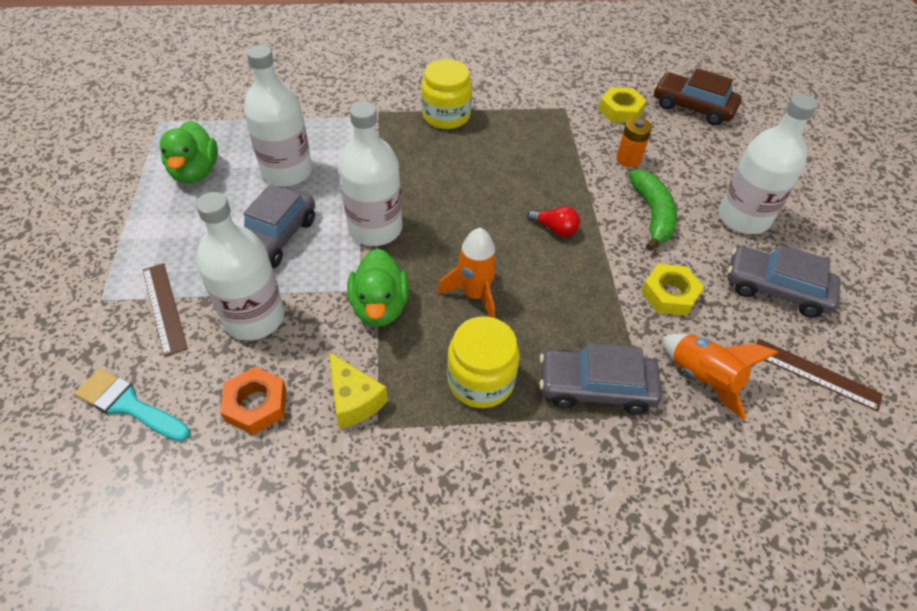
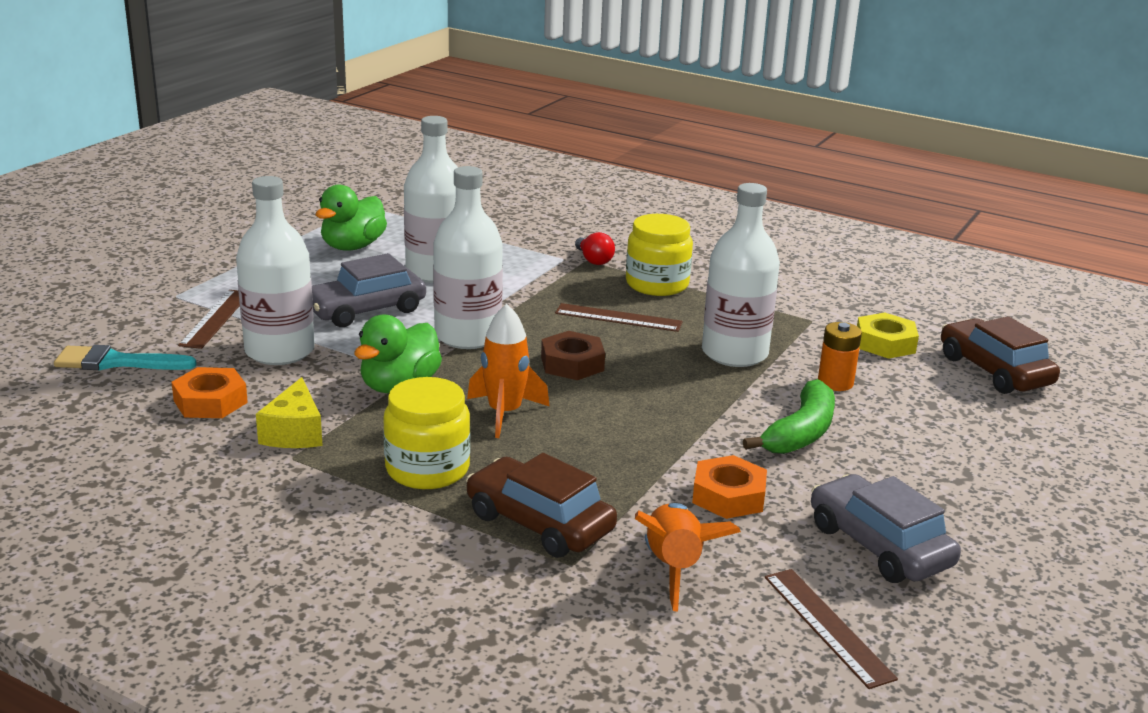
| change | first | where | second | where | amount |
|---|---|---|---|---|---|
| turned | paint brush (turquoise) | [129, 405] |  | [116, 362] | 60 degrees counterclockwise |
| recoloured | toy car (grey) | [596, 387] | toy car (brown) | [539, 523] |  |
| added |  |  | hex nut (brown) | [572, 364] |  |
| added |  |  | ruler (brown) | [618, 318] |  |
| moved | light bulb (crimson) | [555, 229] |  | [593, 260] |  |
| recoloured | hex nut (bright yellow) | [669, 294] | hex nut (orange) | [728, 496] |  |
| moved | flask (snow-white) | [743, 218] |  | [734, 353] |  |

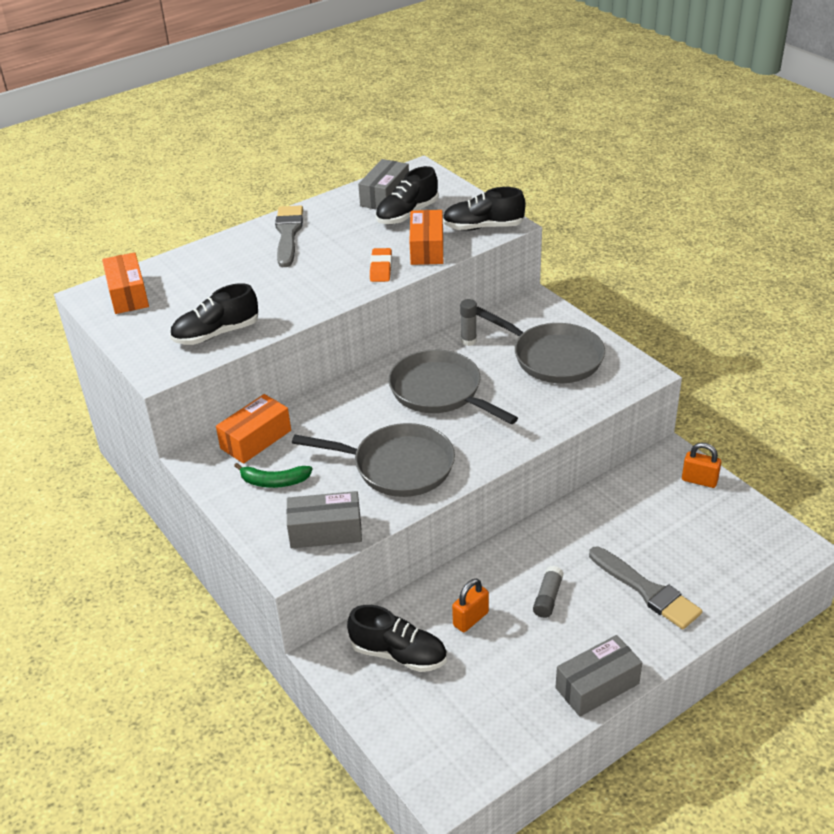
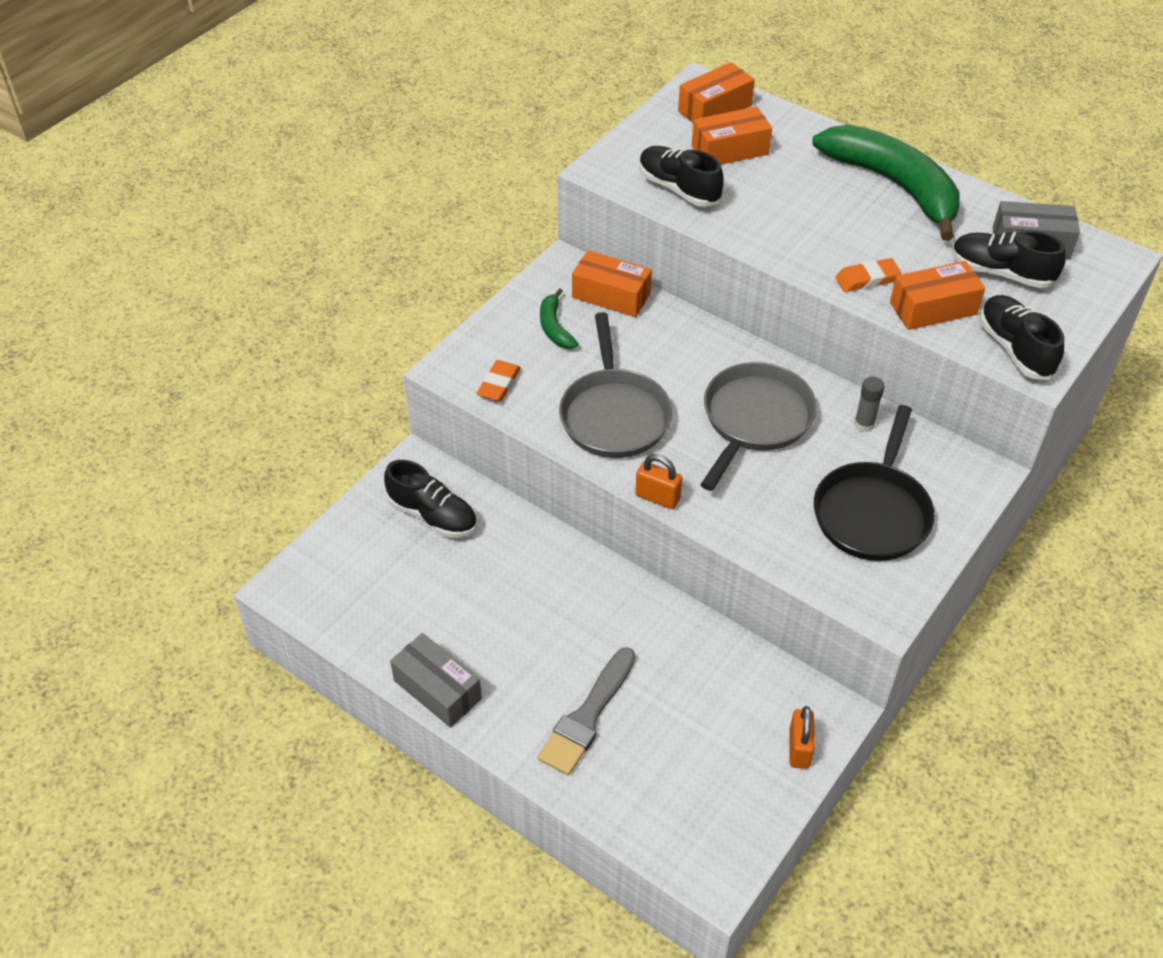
| change | first | where | second | where | amount |
|---|---|---|---|---|---|
| turned | lace-up shoe (ebony) | [399, 654] |  | [433, 515] | 60 degrees counterclockwise |
| replaced | package (grey) | [325, 531] | gum eraser (orange) | [499, 384] |  |
| moved | lock (orange) | [470, 619] |  | [657, 497] |  |
| added |  |  | package (orange) | [730, 150] |  |
| replaced | paint brush (grey) | [288, 234] | toy banana (emerald) | [894, 186] |  |
| recoloured | pan (grey) | [553, 357] | pan (ebony) | [872, 512] |  |
| removed | glue (grey) | [548, 598] |  |  |  |

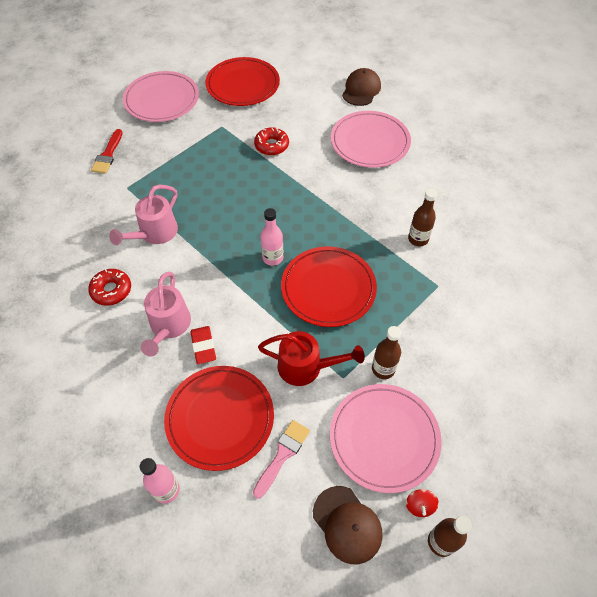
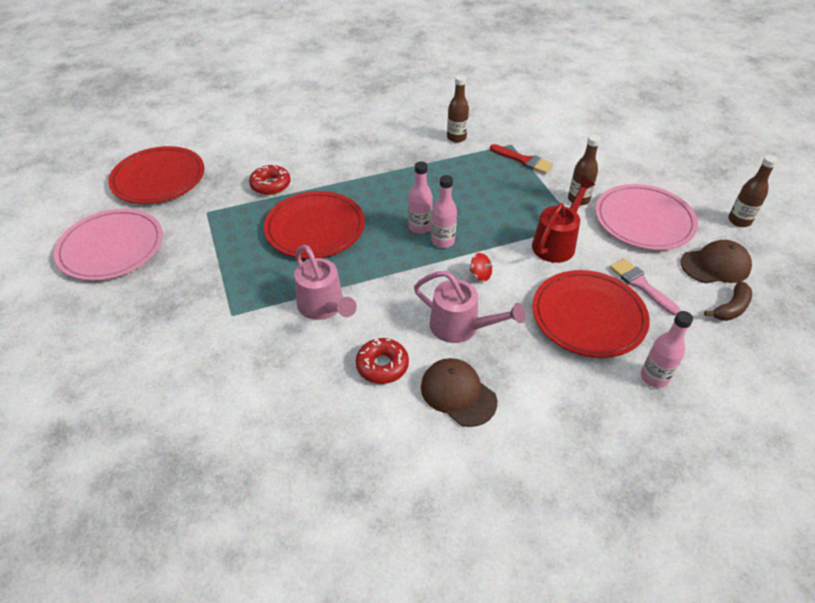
| change | first | where | second | where | amount |
|---|---|---|---|---|---|
| moved | dinner plate (crimson) | [328, 288] |  | [315, 228] |  |
| moved | cap (brown) | [361, 90] |  | [458, 393] |  |
| added |  |  | flask (rosy) | [443, 241] |  |
| moved | whirligig (crimson) | [419, 506] |  | [480, 275] |  |
| moved | paint brush (crimson) | [108, 155] |  | [524, 160] |  |
| added |  |  | toy banana (brown) | [731, 308] |  |
| removed | gum eraser (crimson) | [203, 346] |  |  |  |
| removed | dinner plate (rosy) | [370, 142] |  |  |  |

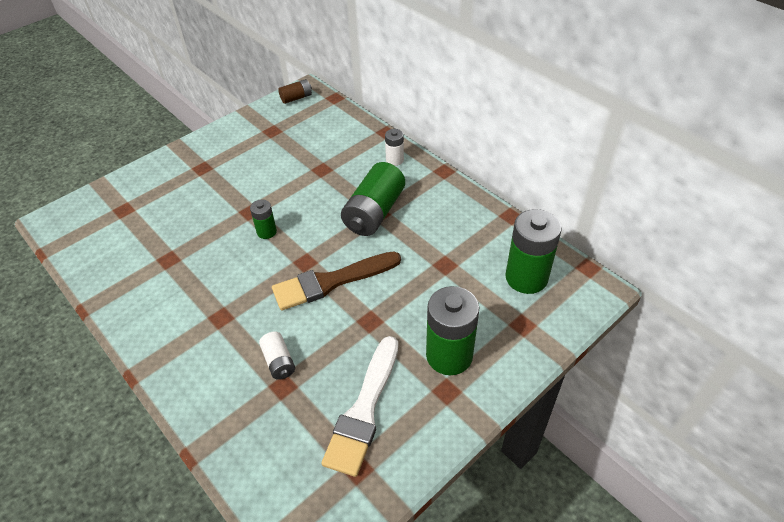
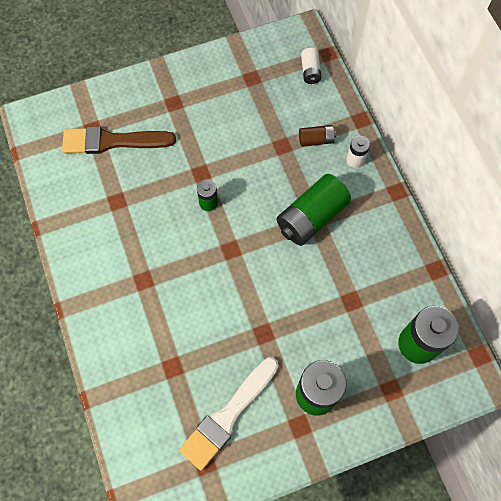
| change | first | where | second | where | amount |
|---|---|---|---|---|---|
| moved | paint brush (brown) | [331, 282] |  | [112, 141] |  |
| moved | power cell (brown) | [296, 98] |  | [316, 140] |  |
| moved | power cell (snow-white) | [279, 362] |  | [310, 71] |  |

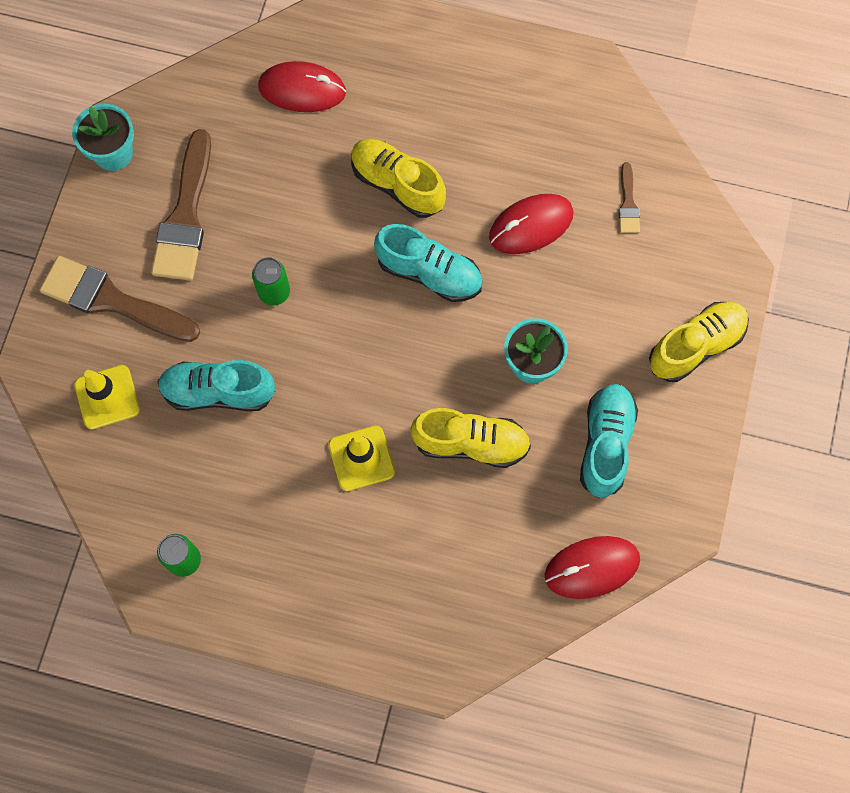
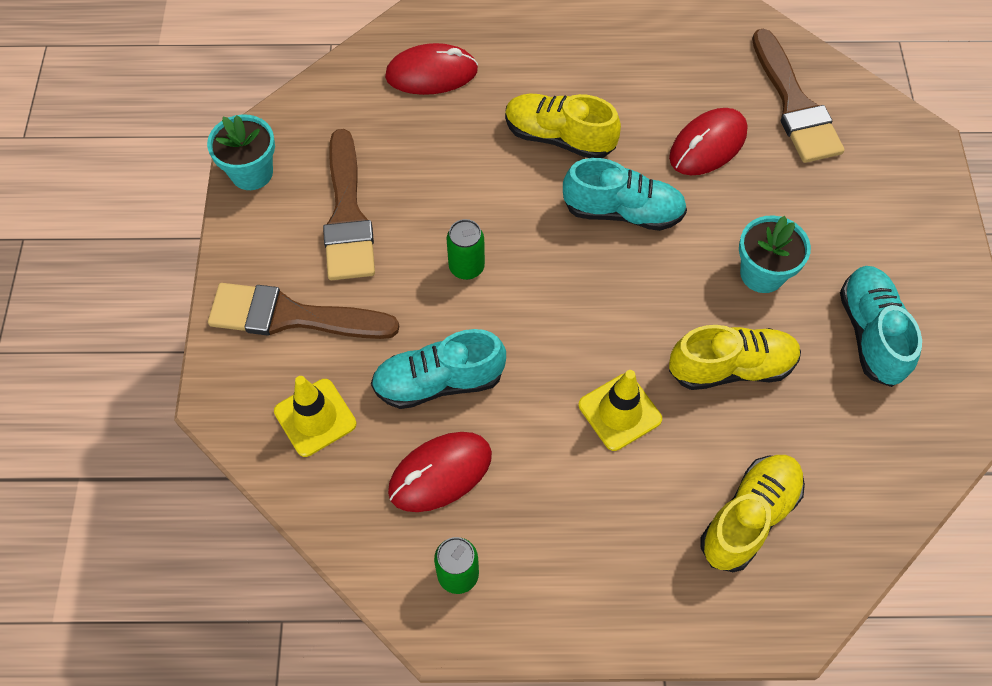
| change | first | where | second | where | amount |
|---|---|---|---|---|---|
| moved | computer mouse (crimson) | [592, 568] |  | [440, 473] |  |
| moved | lace-up shoe (bright yellow) | [696, 346] |  | [749, 517] |  |
| resized | paint brush (brown) | [628, 203] |  | [794, 104] | x2.11 |

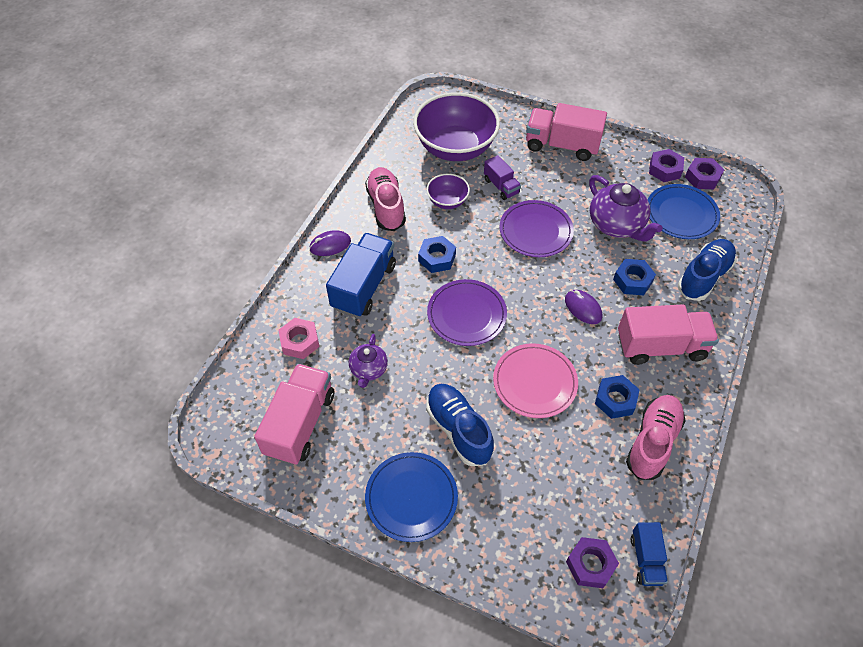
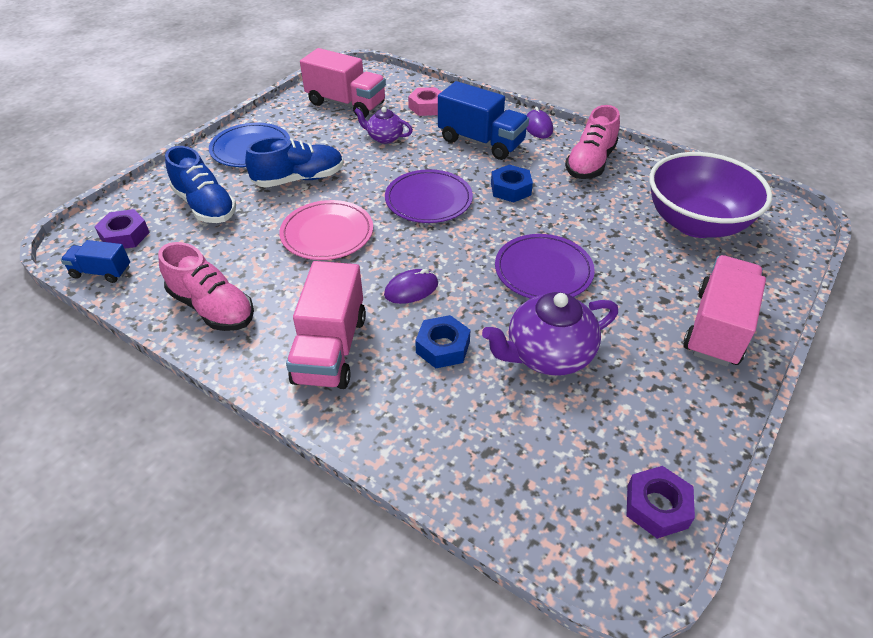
| change | first | where | second | where | amount |
|---|---|---|---|---|---|
| moved | lace-up shoe (royal blue) | [704, 277] |  | [205, 206] |  |
| turned | lace-up shoe (rosy) | [386, 207] |  | [590, 163] | 120 degrees clockwise |
| removed | serving bowl (royal purple) | [447, 201] |  |  |  |
| removed | toy truck (royal purple) | [501, 186] |  |  |  |
| removed | hex nut (royal blue) | [615, 400] |  |  |  |
| removed | dinner plate (royal blue) | [681, 214] |  |  |  |
| removed | hex nut (royal purple) | [665, 169] |  |  |  |

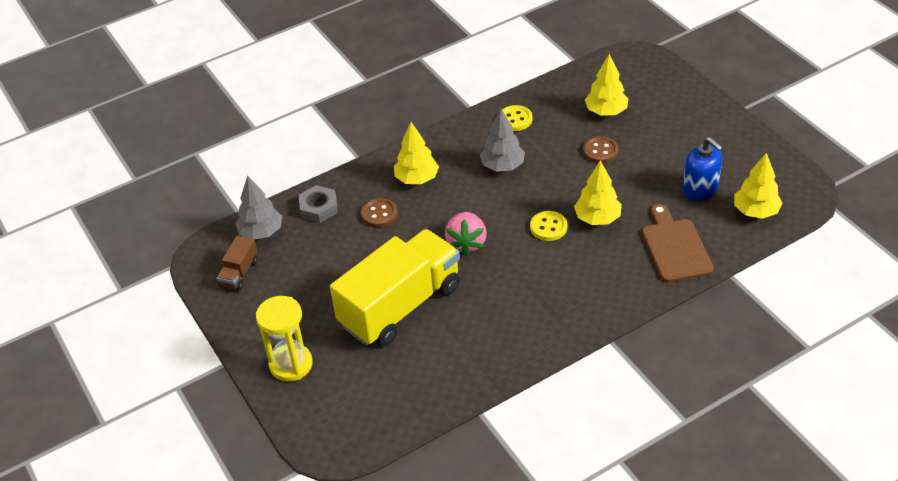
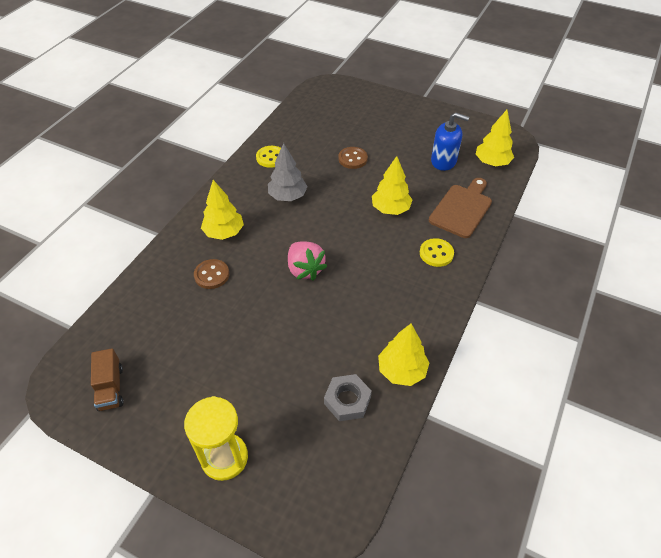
| change | first | where | second | where | amount |
|---|---|---|---|---|---|
| moved | hex nut (grey) | [318, 208] |  | [347, 400] |  |
| moved | fir tree (bright yellow) | [606, 112] |  | [401, 371] |  |
| moved | sewing button (bright yellow) | [548, 227] |  | [436, 253] |  |
| turned | bread board (brown) | [675, 247] |  | [462, 209] | 75 degrees clockwise |
| removed | fir tree (grey) | [261, 232] |  |  |  |
| removed | toy truck (bright yellow) | [400, 306] |  |  |  |

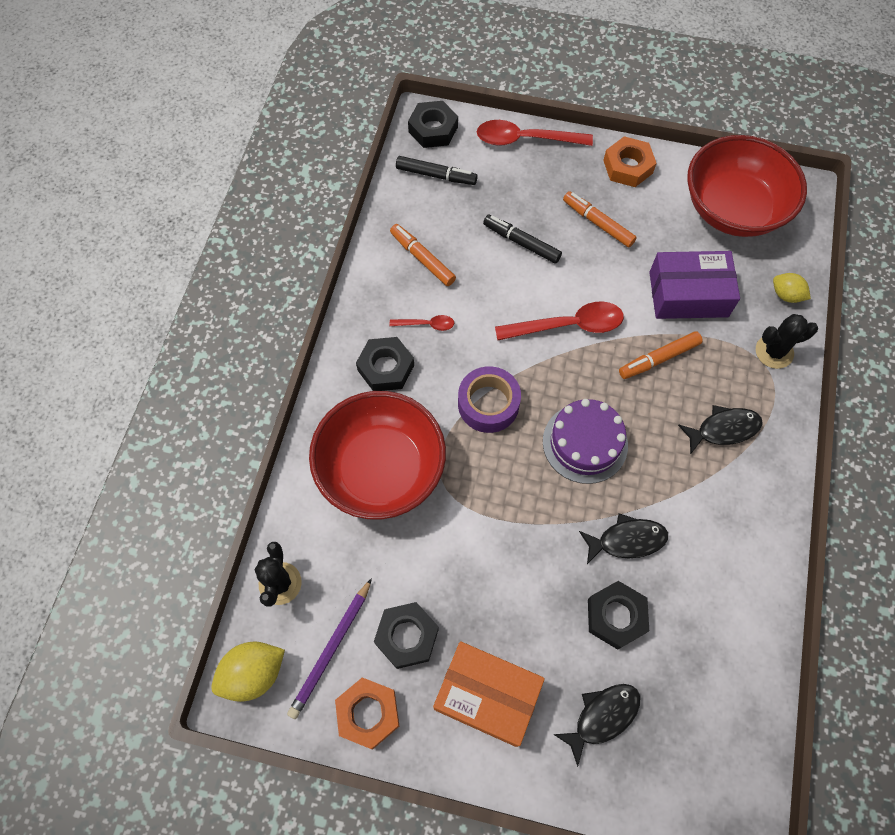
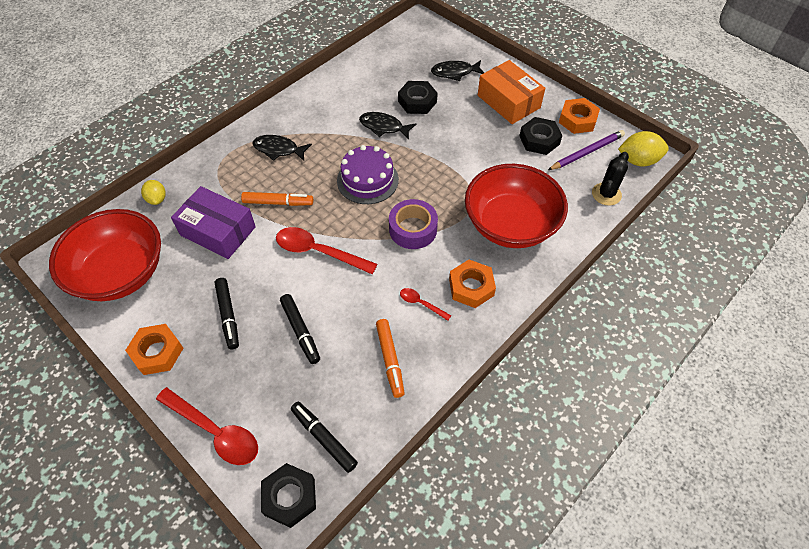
| change | first | where | second | where | amount |
|---|---|---|---|---|---|
| recoloured | felt pen (orange) | [598, 223] | felt pen (ebony) | [228, 316] |  |
| recoloured | hex nut (ebony) | [386, 368] | hex nut (orange) | [471, 287] |  |
| removed | prickly plant (ebony) | [774, 352] |  |  |  |

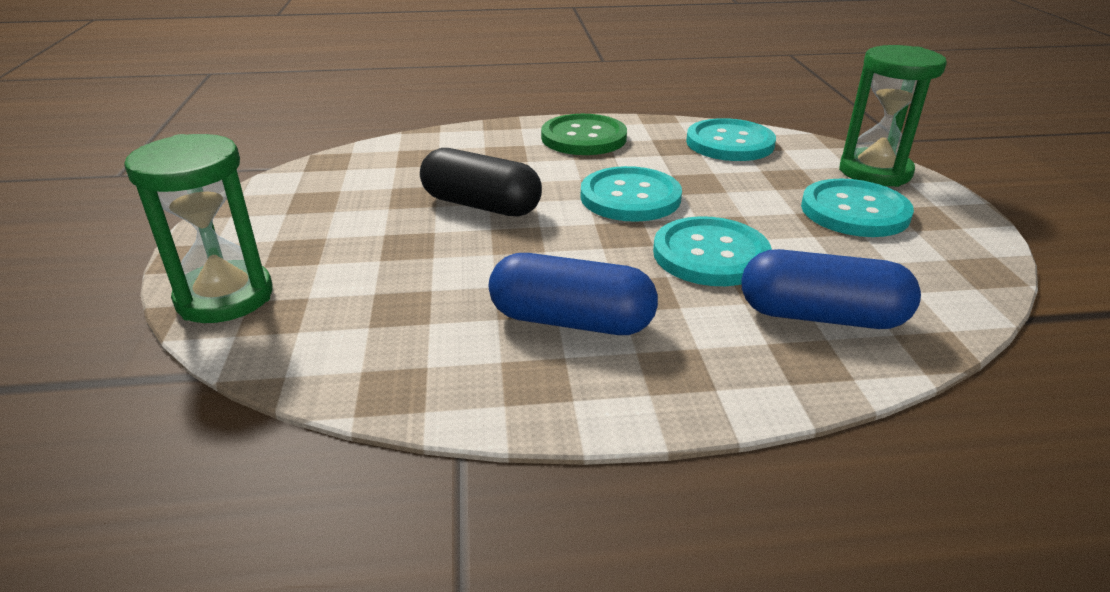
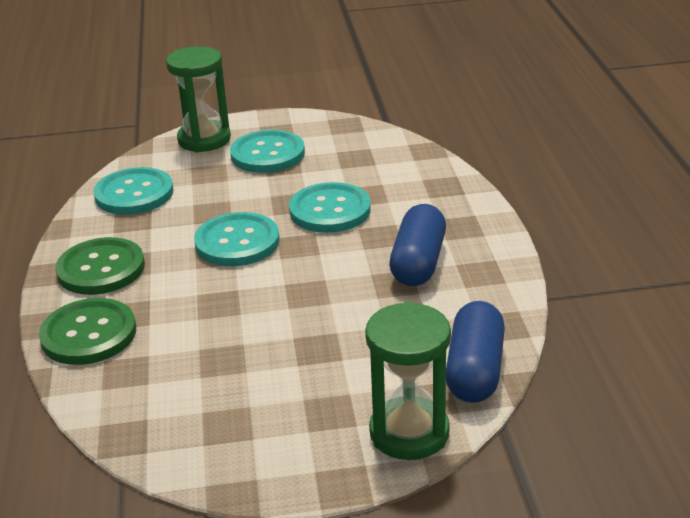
| change | first | where | second | where | amount |
|---|---|---|---|---|---|
| added |  |  | sewing button (emerald) | [89, 334] |  |
| moved | capsule (royal blue) | [821, 316] |  | [475, 370] |  |
| removed | capsule (ebony) | [481, 205] |  |  |  |

